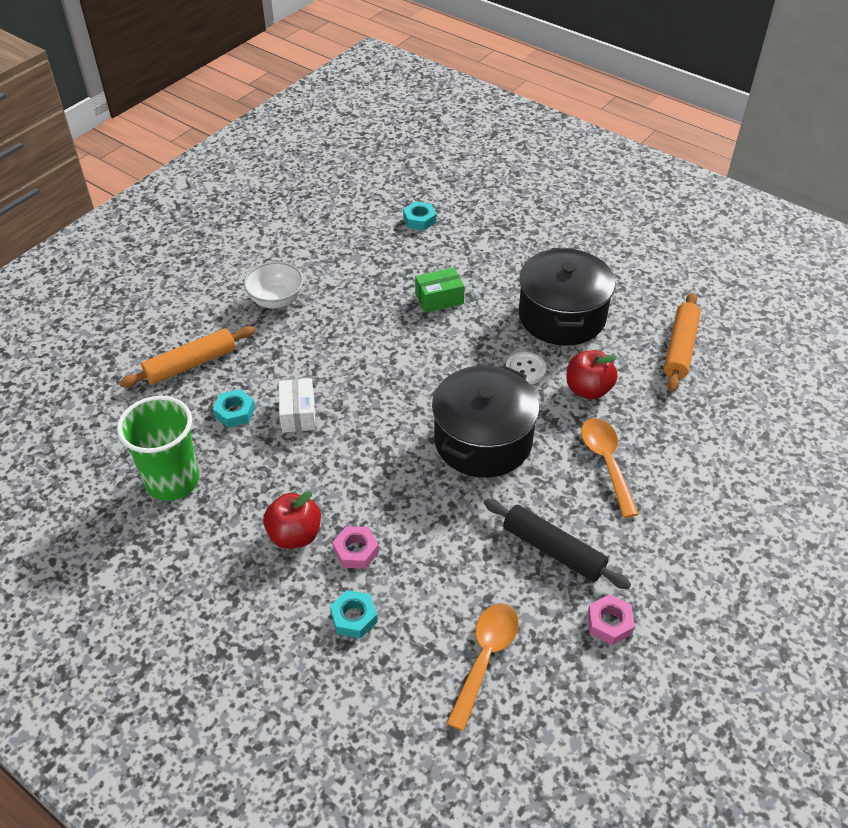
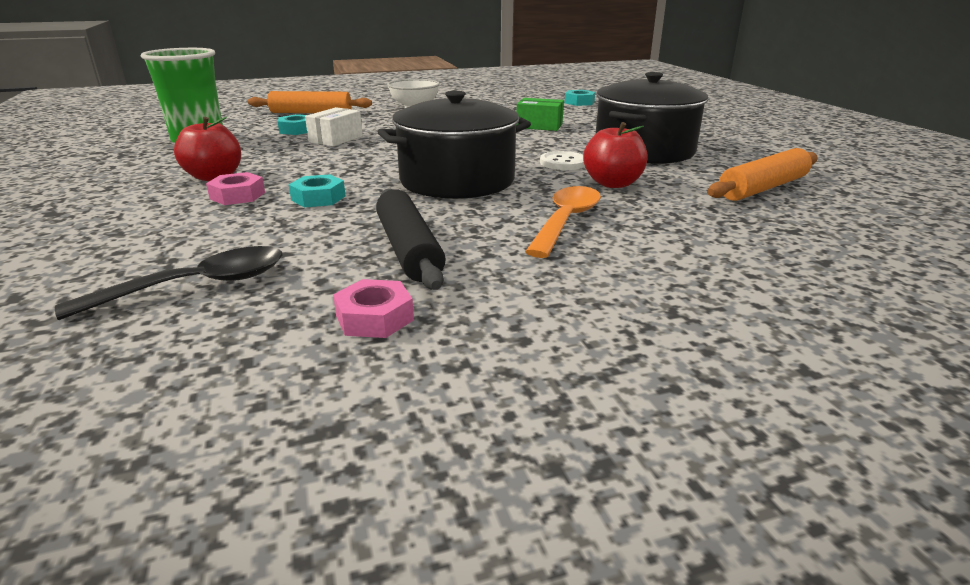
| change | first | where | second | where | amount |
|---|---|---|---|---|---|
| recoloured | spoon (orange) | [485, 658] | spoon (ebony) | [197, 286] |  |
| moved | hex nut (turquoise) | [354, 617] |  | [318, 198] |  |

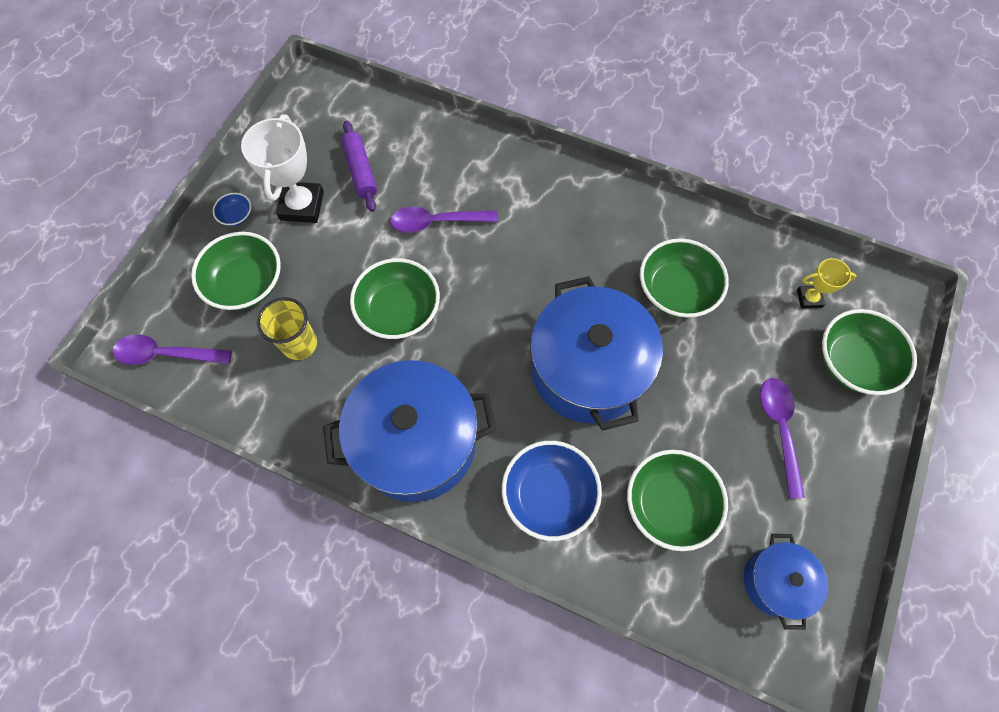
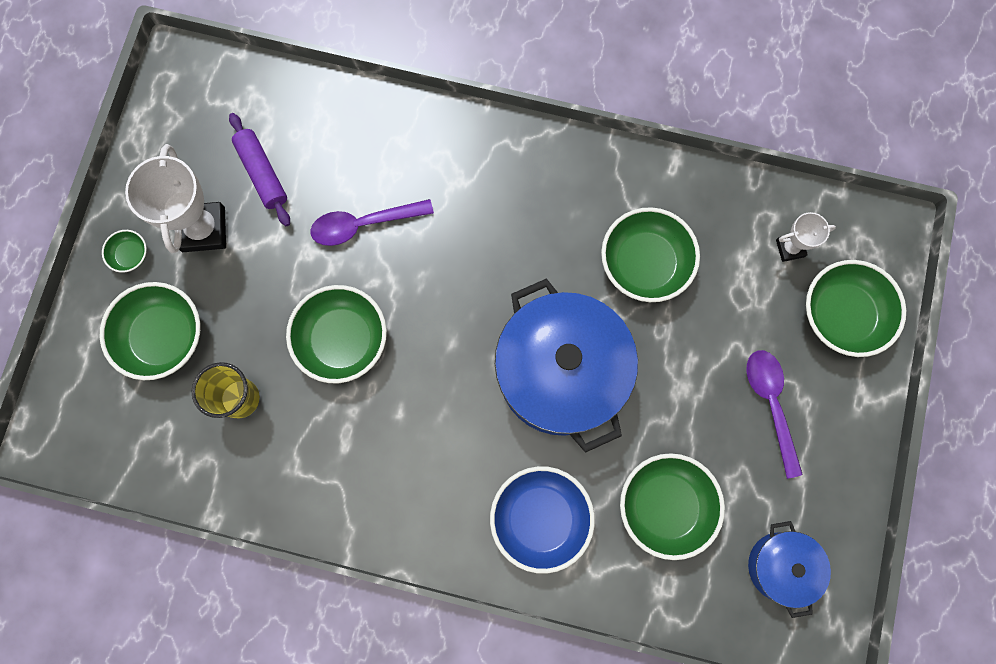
| change | first | where | second | where | amount |
|---|---|---|---|---|---|
| recoloured | serving bowl (royal blue) | [236, 216] | serving bowl (emerald) | [130, 255] |  |
| recoloured | prize cup (bright yellow) | [809, 298] | prize cup (snow-white) | [790, 248] |  |
| removed | spoon (royal purple) | [166, 354] |  |  |  |
| removed | stockpot (royal blue) | [416, 442] |  |  |  |

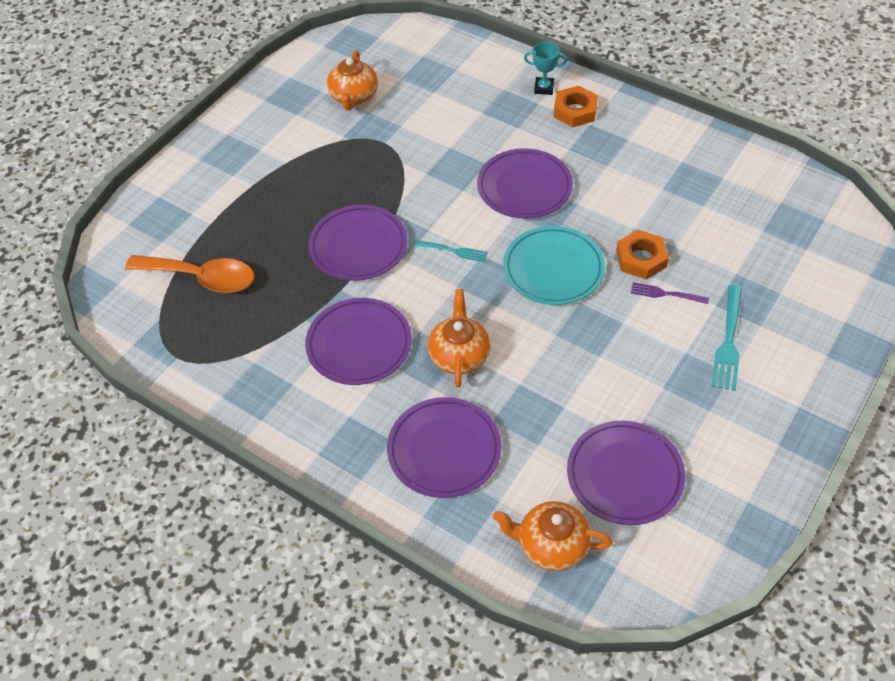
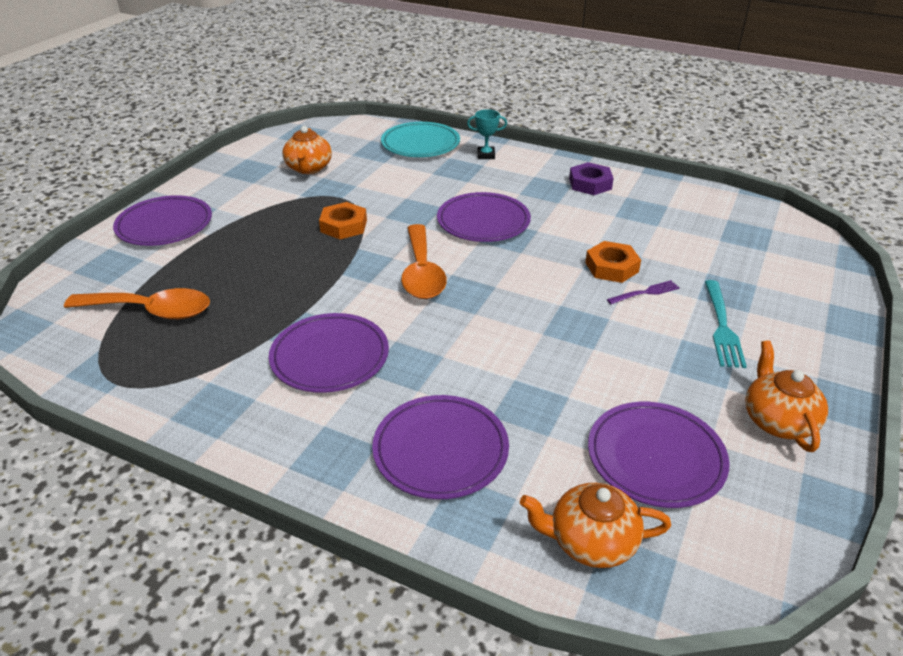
| change | first | where | second | where | amount |
|---|---|---|---|---|---|
| moved | dinner plate (royal purple) | [358, 246] |  | [164, 225] |  |
| moved | hex nut (orange) | [575, 111] |  | [343, 226] |  |
| moved | dinner plate (turquoise) | [553, 269] |  | [420, 144] |  |
| replaced | table fork (turquoise) | [453, 251] | spoon (orange) | [422, 272] |  |
| added |  |  | hex nut (royal purple) | [590, 184] |  |
| turned | table fork (royal purple) | [666, 294] |  | [645, 293] | 150 degrees clockwise |
| moved | teapot (orange) | [459, 355] |  | [777, 420] |  |

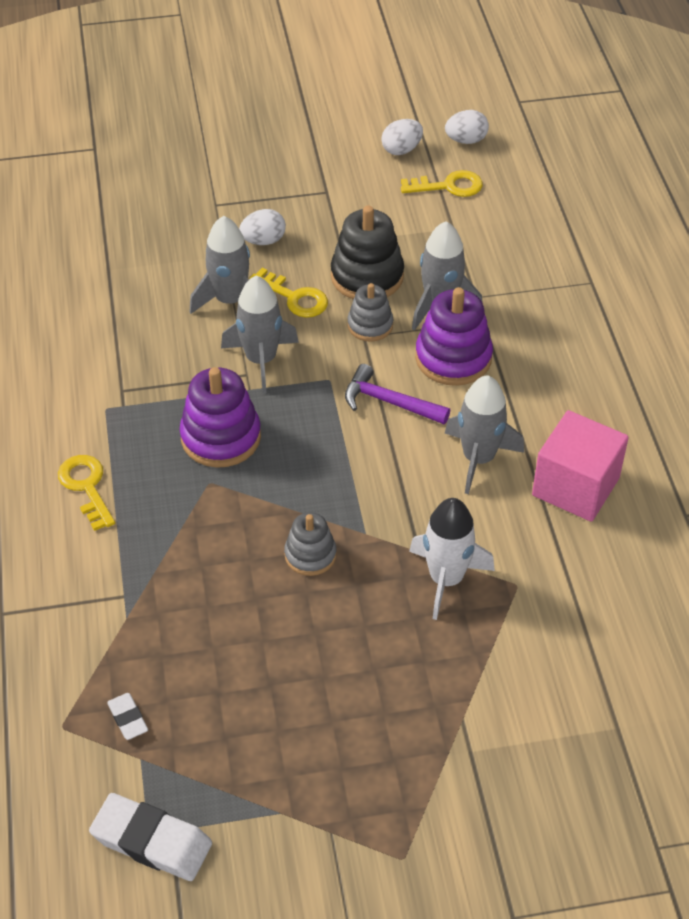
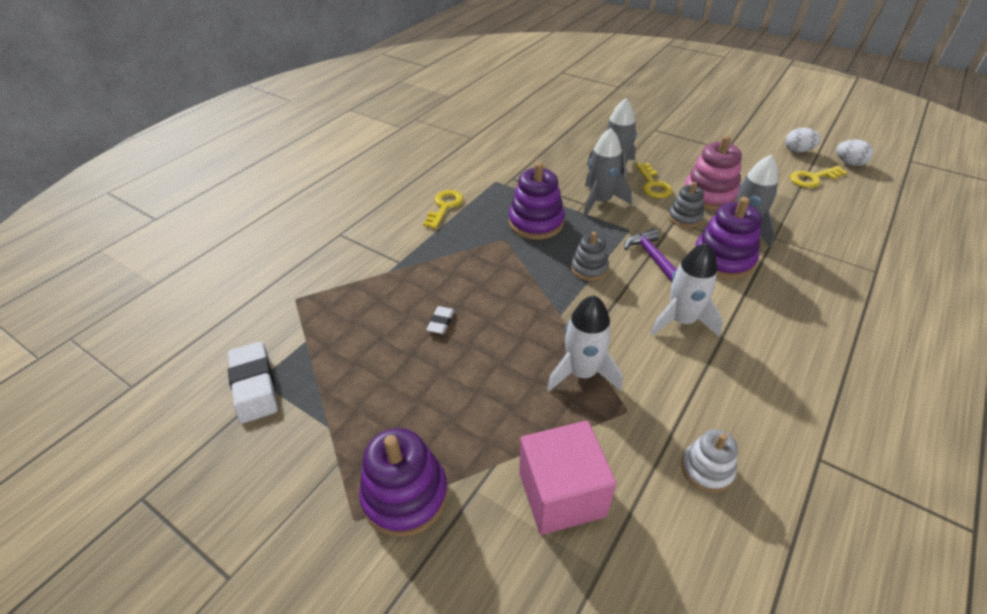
| change | first | where | second | where | amount |
|---|---|---|---|---|---|
| added |  |  | stacking rings (royal purple) | [405, 495] |  |
| moved | gum eraser (snow-white) | [128, 718] |  | [441, 322] |  |
| moved | block (rosy) | [575, 487] |  | [561, 494] |  |
| moved | stacking rings (grey) | [310, 555] |  | [589, 268] |  |
| recoloured | toy rocket (grey) | [478, 458] | toy rocket (snow-white) | [681, 321] |  |
| added |  |  | stacking rings (snow-white) | [706, 469] |  |
| recoloured | stacking rings (ebony) | [367, 276] | stacking rings (rosy) | [709, 195] |  |
| turned | latchkey (bright yellow) | [448, 186] |  | [813, 178] | 120 degrees clockwise |
| removed | egg (snow-white) | [263, 241] |  |  |  |

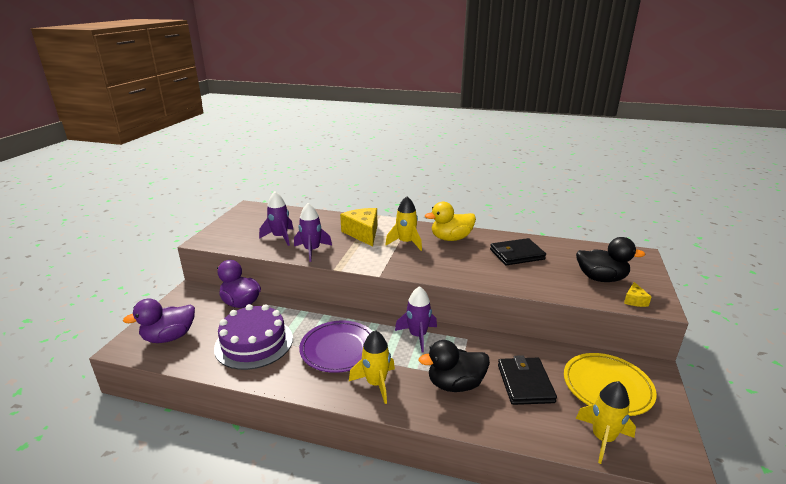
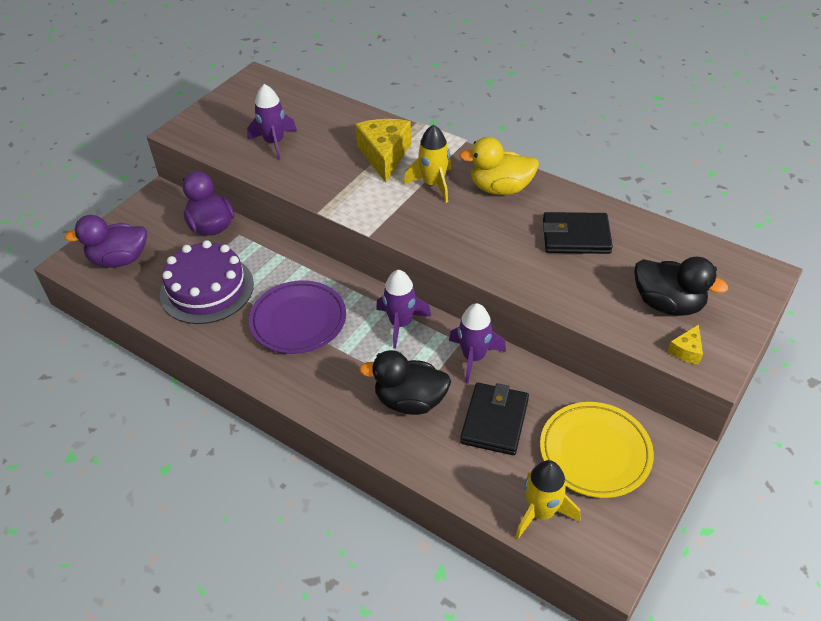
| change | first | where | second | where | amount |
|---|---|---|---|---|---|
| moved | toy rocket (royal purple) | [312, 250] |  | [474, 357] |  |
| removed | toy rocket (bright yellow) | [376, 383] |  |  |  |

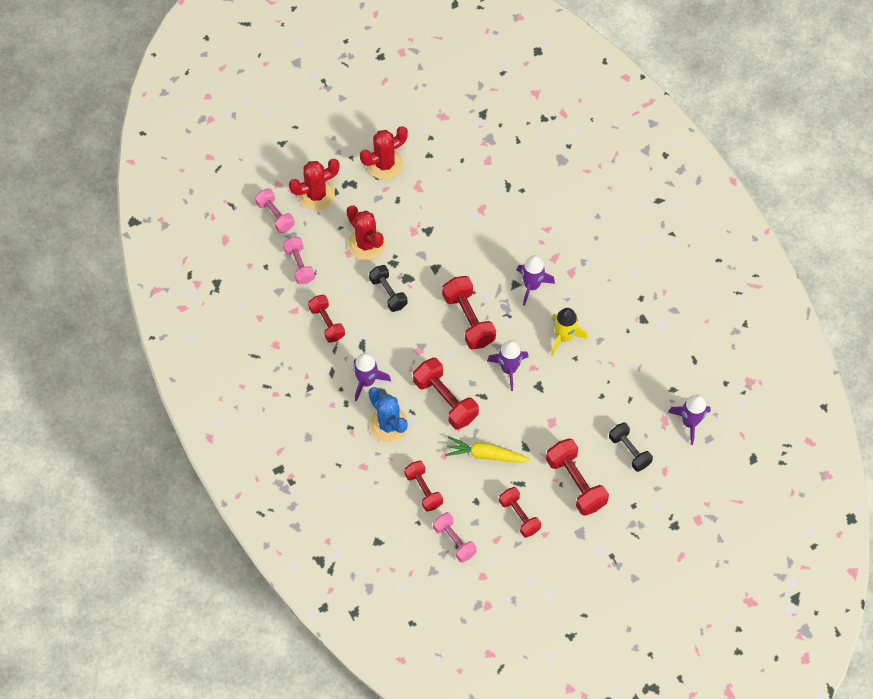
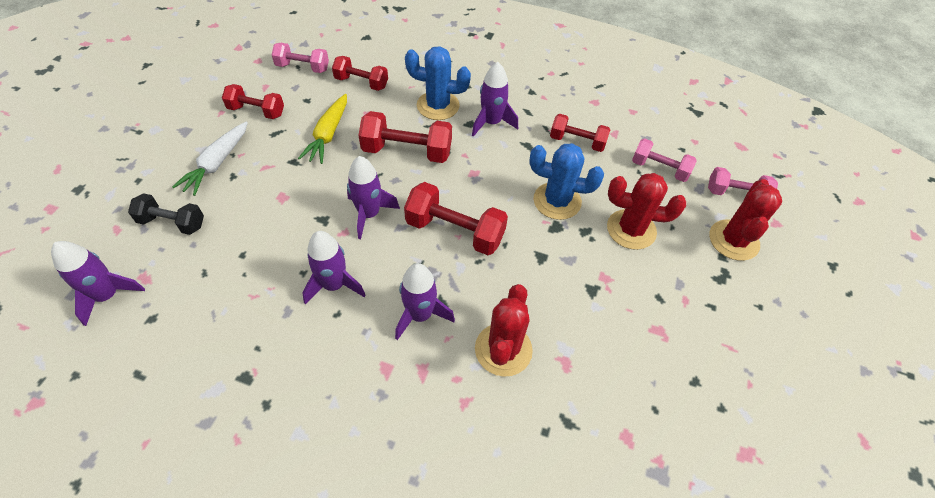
| change | first | where | second | where | amount |
|---|---|---|---|---|---|
| replaced | dumbbell (crimson) | [575, 482] | root vegetable (snow-white) | [217, 163] |  |
| turned | root vegetable (bright yellow) | [485, 454] |  | [328, 134] | 135 degrees clockwise |
| recoloured | toy rocket (bright yellow) | [563, 337] | toy rocket (royal purple) | [334, 285] |  |
| moved | prickly plant (crimson) | [384, 164] |  | [503, 349] |  |
| replaced | dumbbell (ebony) | [388, 293] | prickly plant (royal blue) | [557, 201] |  |

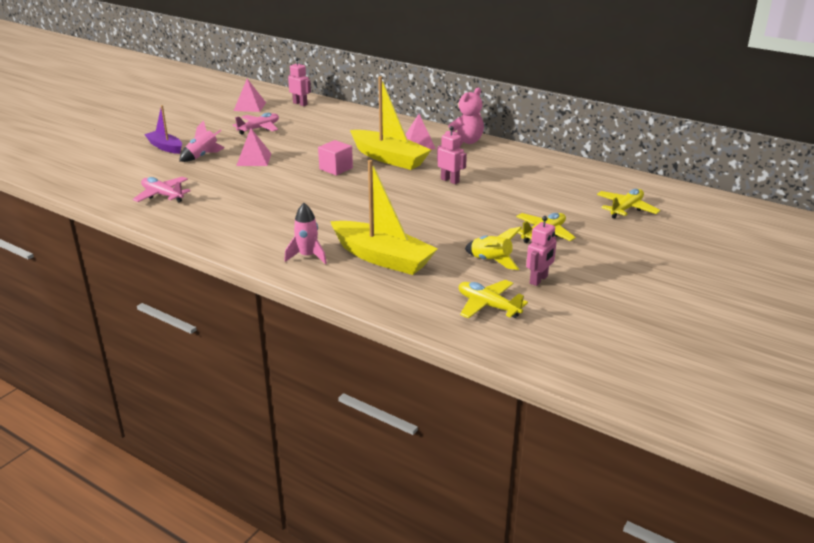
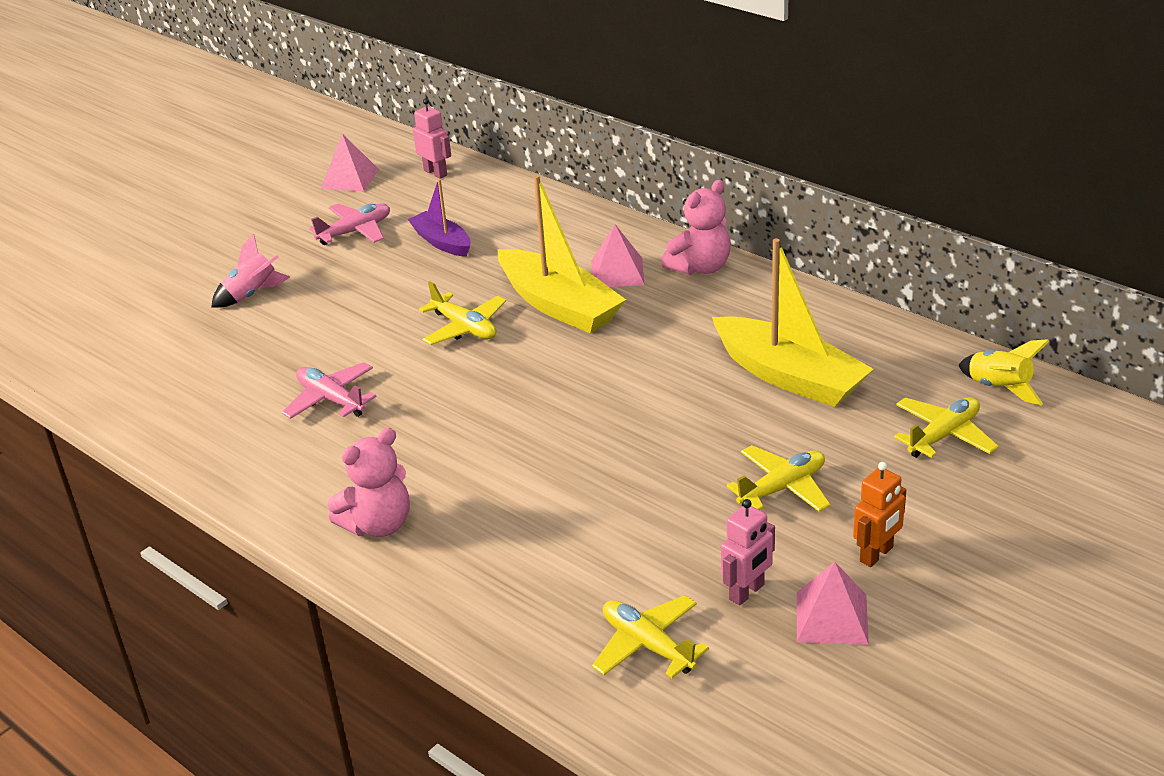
| change | first | where | second | where | amount |
|---|---|---|---|---|---|
| moved | aeroplane (rosy) | [162, 195] |  | [331, 399] |  |
| replaced | toy rocket (rosy) | [307, 256] | teddy (rosy) | [378, 525] |  |
| moved | toy boat (royal purple) | [165, 147] |  | [442, 242] |  |
| replaced | block (rosy) | [336, 168] | aeroplane (bright yellow) | [464, 328] |  |
| moved | toy boat (bright yellow) | [382, 258] |  | [789, 376] |  |
| moved | solid pyramid (rosy) | [254, 159] |  | [831, 618] |  |
| added |  |  | robot (orange) | [876, 555] |  |
| moved | toy rocket (bright yellow) | [491, 261] |  | [999, 388] |  |
| removed | robot (rosy) | [450, 180] |  |  |  |

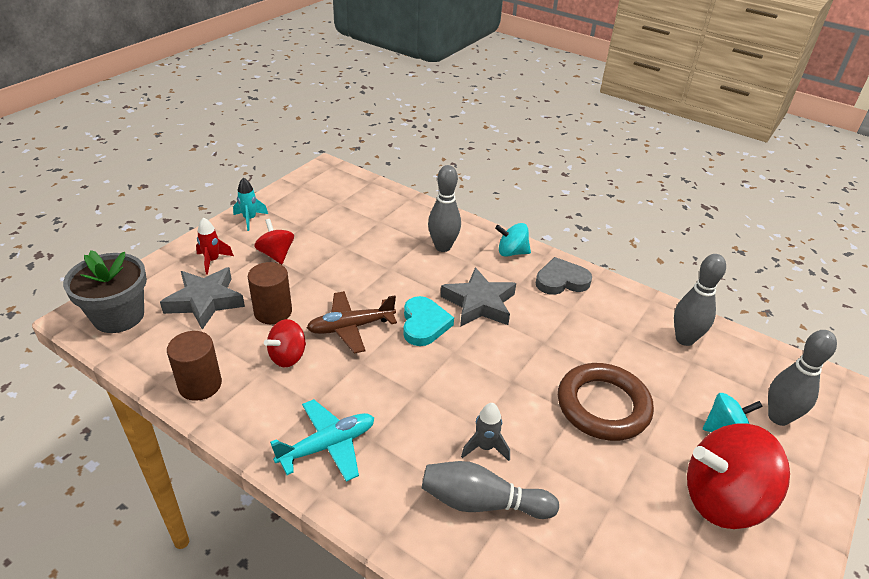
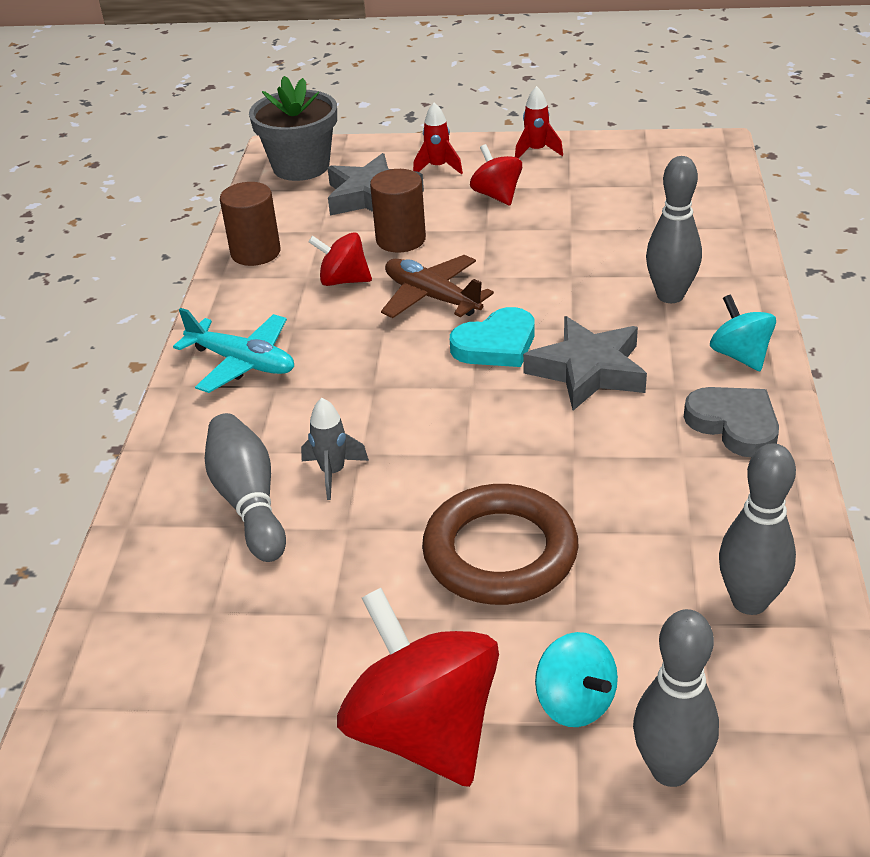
| change | first | where | second | where | amount |
|---|---|---|---|---|---|
| turned | whirligig (crimson) | [276, 254] |  | [497, 195] | 60 degrees counterclockwise |
| recoloured | toy rocket (turquoise) | [250, 219] | toy rocket (crimson) | [536, 151] |  |

